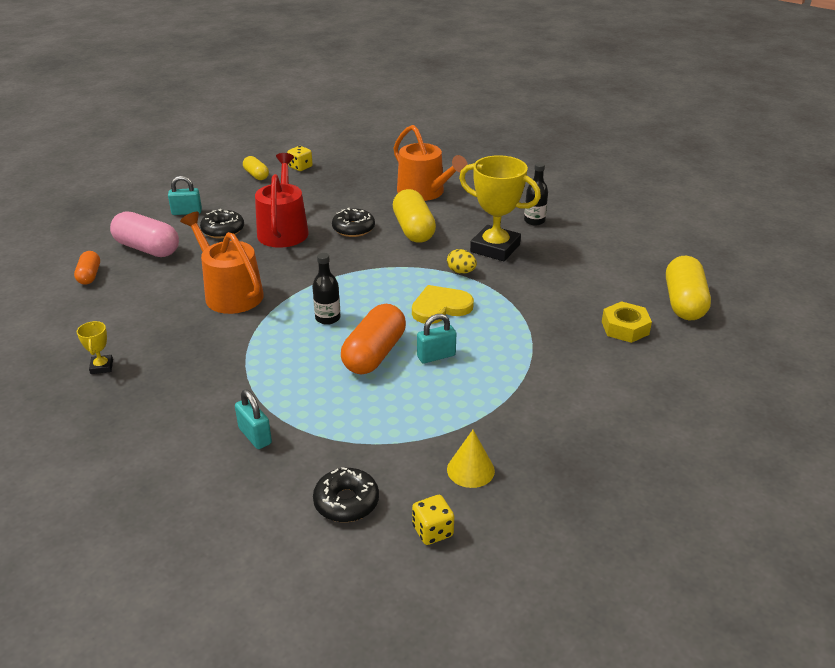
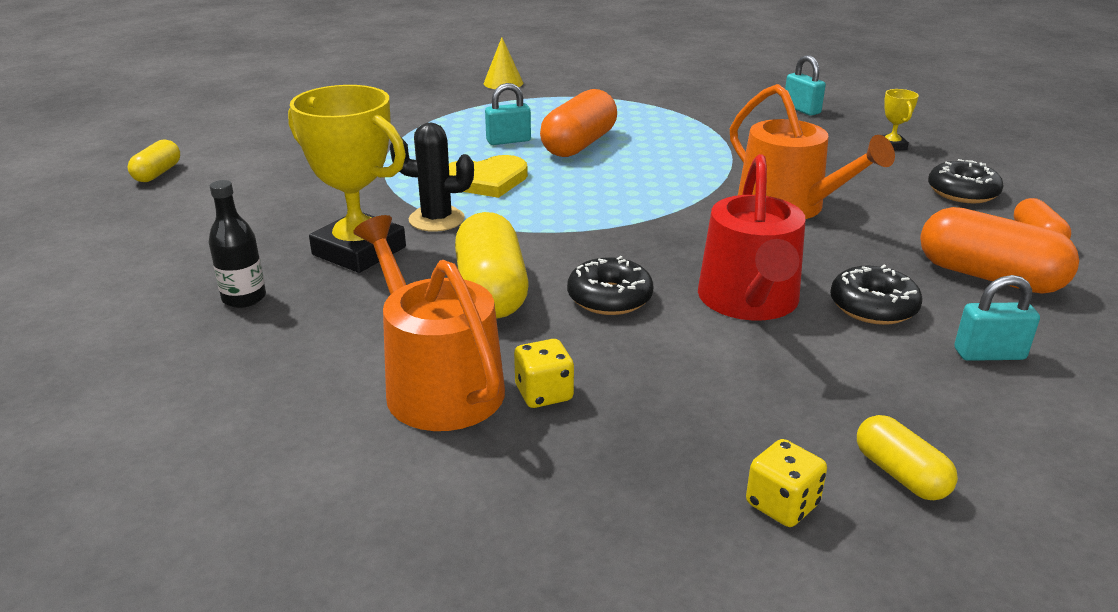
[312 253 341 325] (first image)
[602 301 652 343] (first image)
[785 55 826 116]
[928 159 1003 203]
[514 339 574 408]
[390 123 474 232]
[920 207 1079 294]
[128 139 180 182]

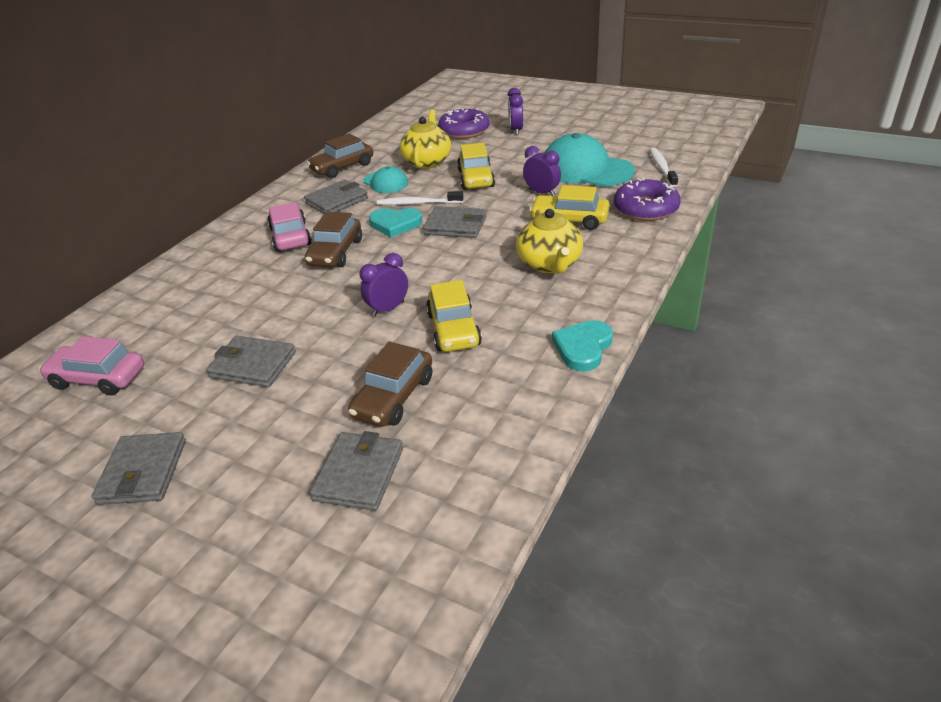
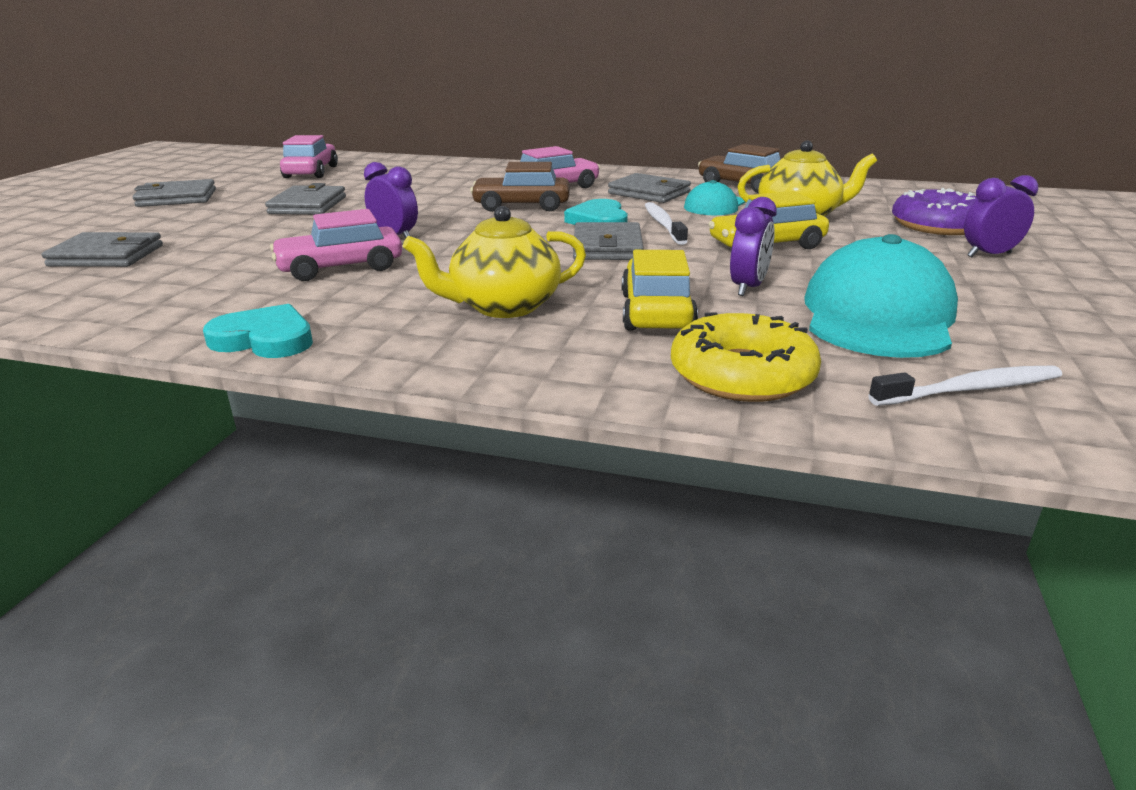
[348 342 432 427] (first image)
[270 209 402 281]
[671 312 821 402]

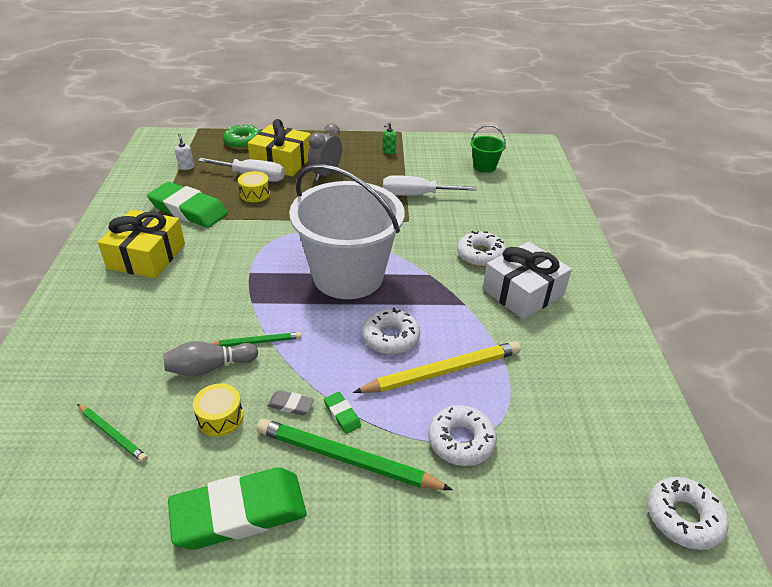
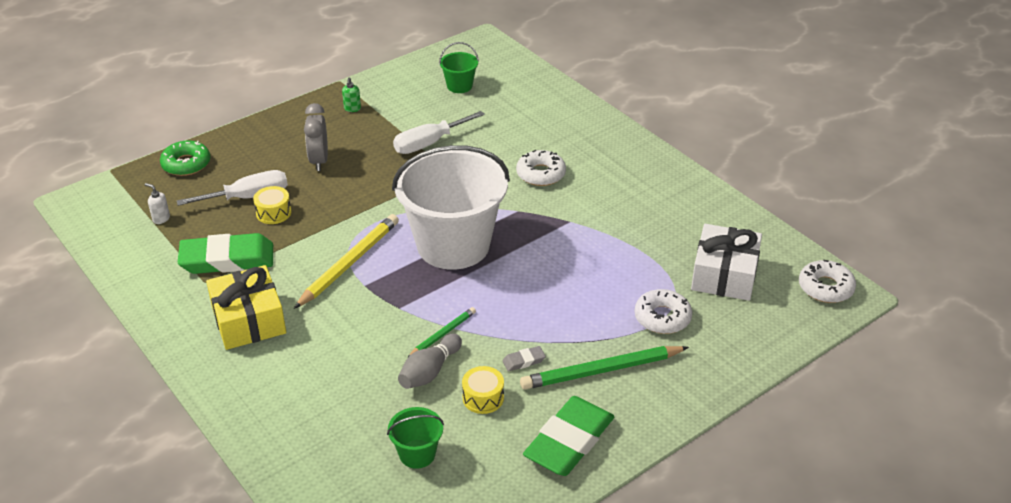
[248 119 311 176] (first image)
[324 392 361 434] (first image)
[362 308 420 355] (first image)
[294 214 399 309]
[691 224 762 301]
[387 407 444 469]

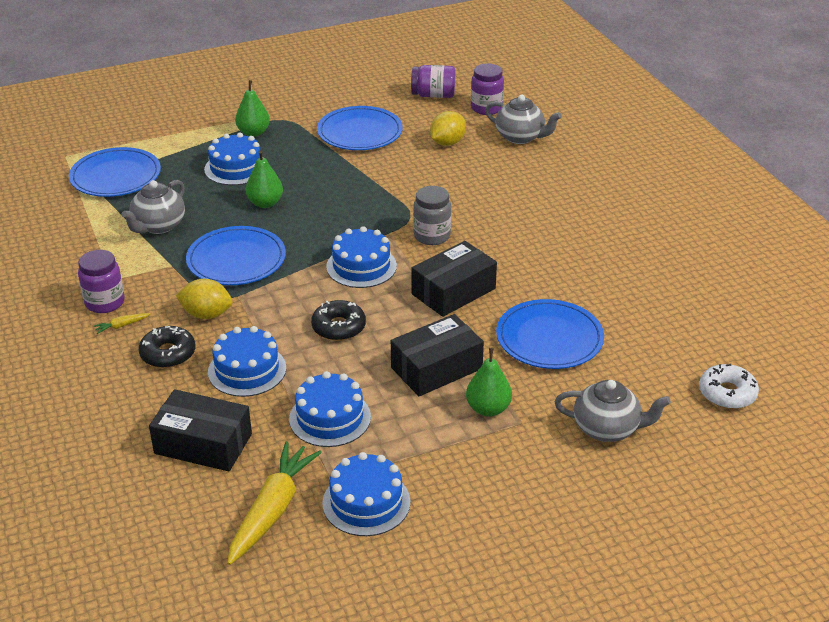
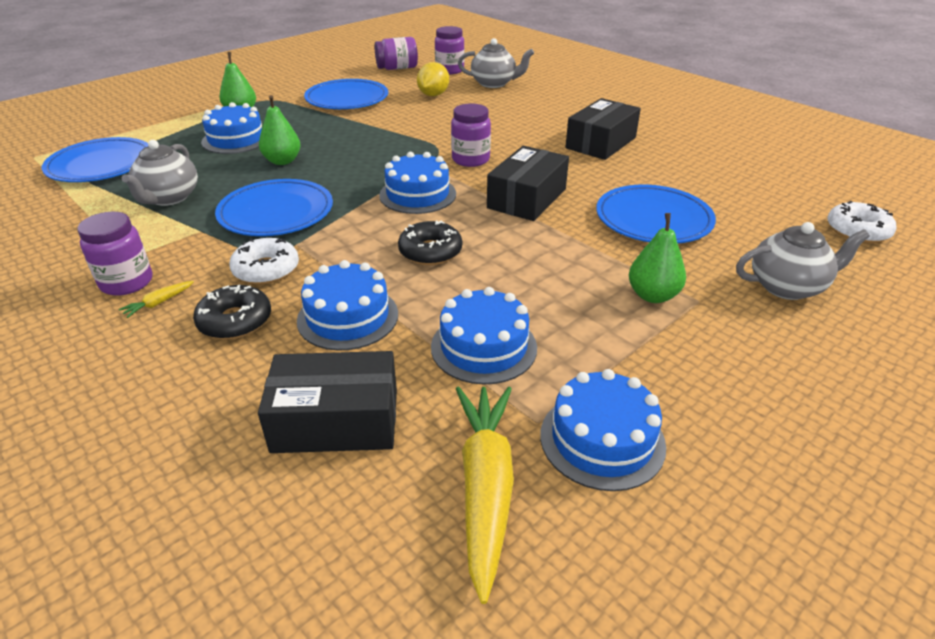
[565 98 641 160]
[229 238 299 284]
[451 103 491 167]

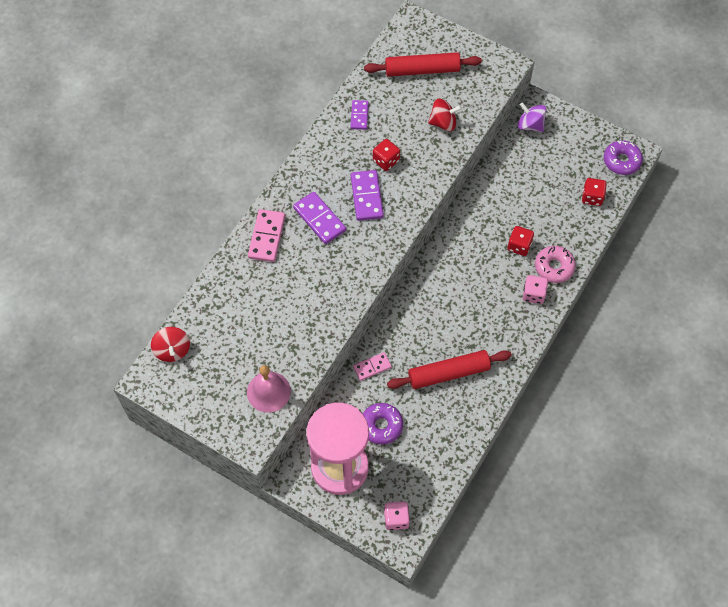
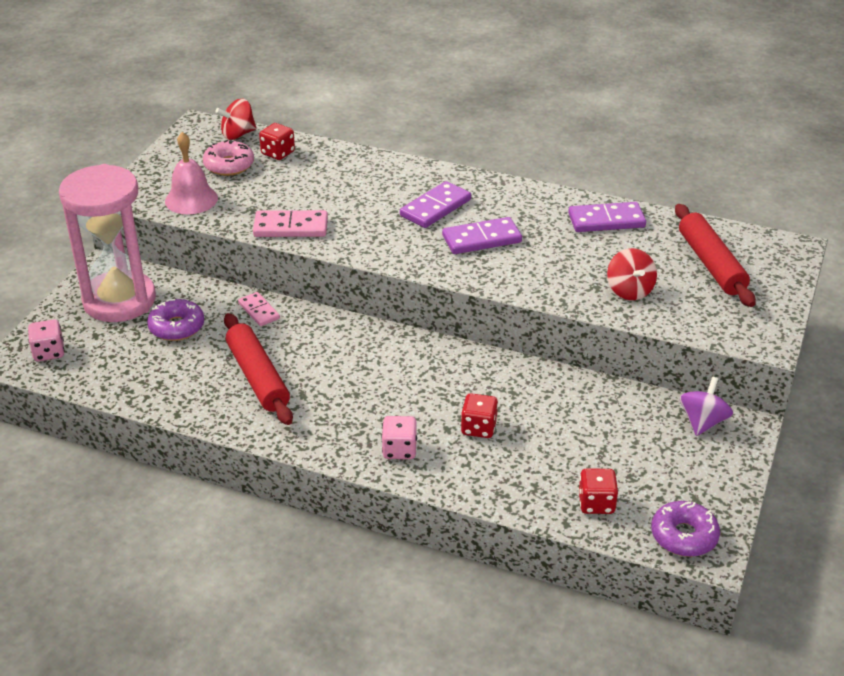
[253 210 328 237]
[259 123 295 160]
[203 140 254 176]
[568 202 646 232]

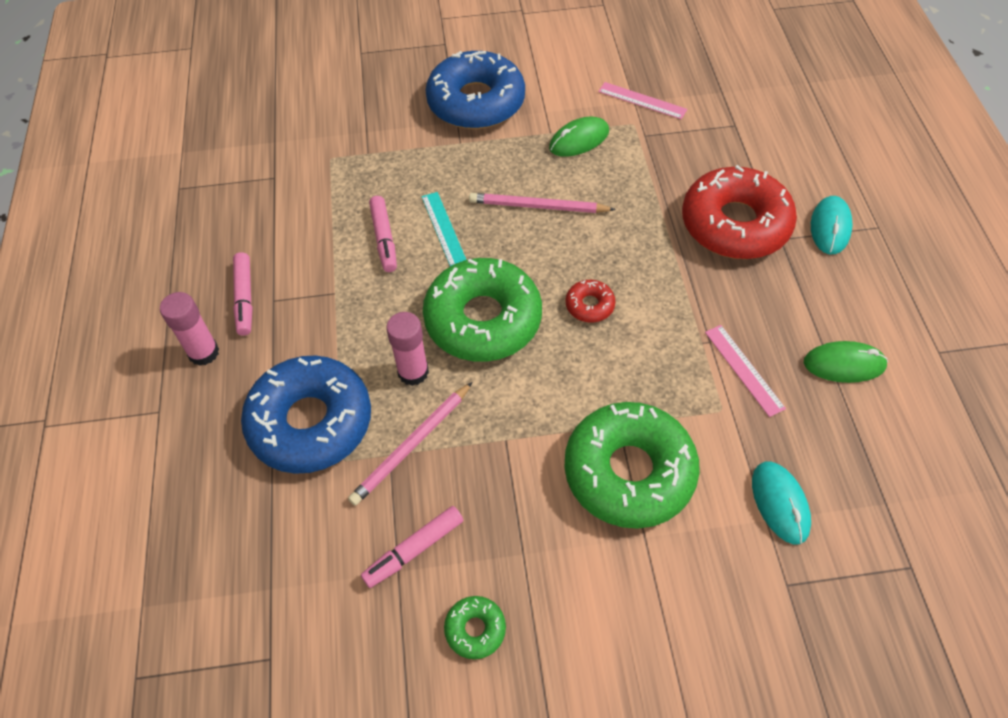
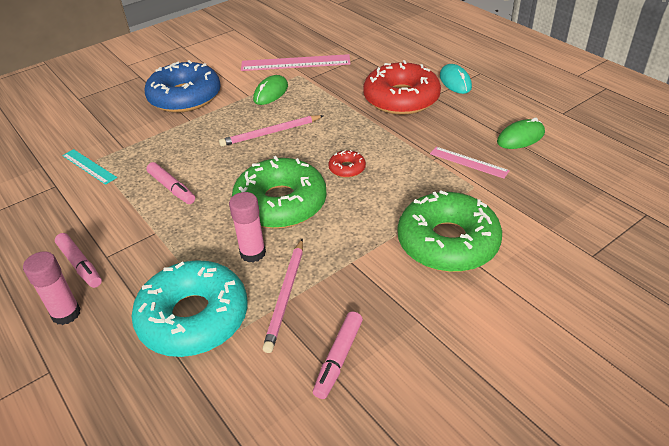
[444 596 506 659] (first image)
[752 461 811 544] (first image)
[62 149 117 185]
[132 260 248 357]
[241 54 351 71]

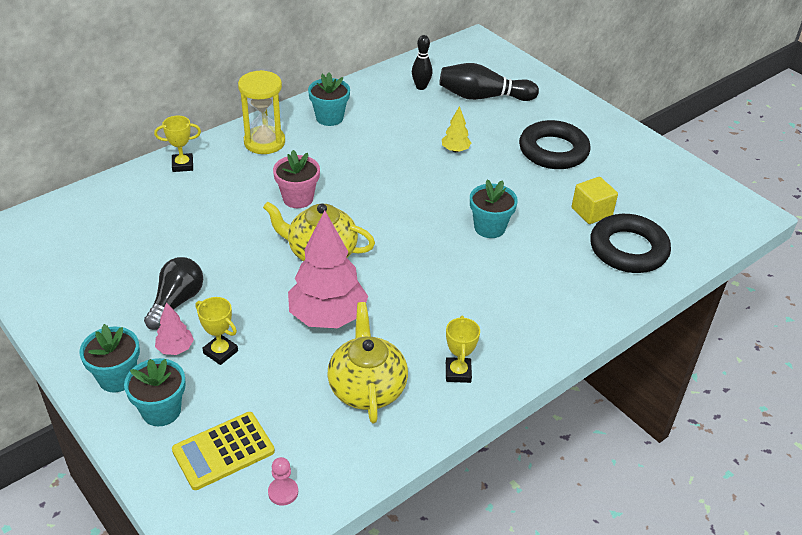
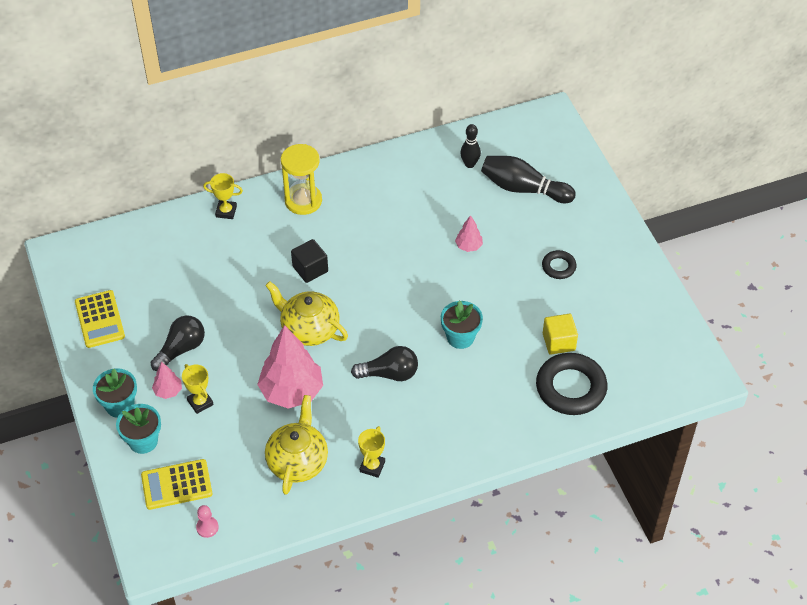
[308 72 350 126] (first image)
[75 290 125 348]
[351 346 418 381]
[291 239 328 283]
[455 215 483 252]
[542 250 576 279]

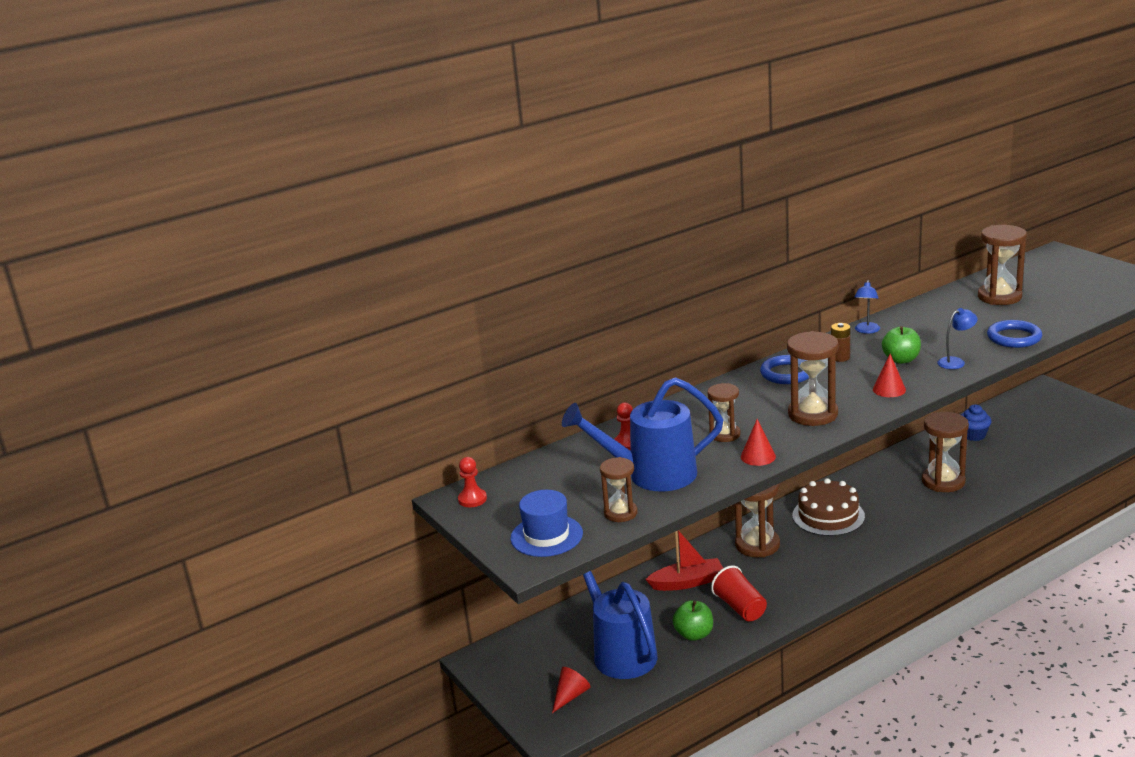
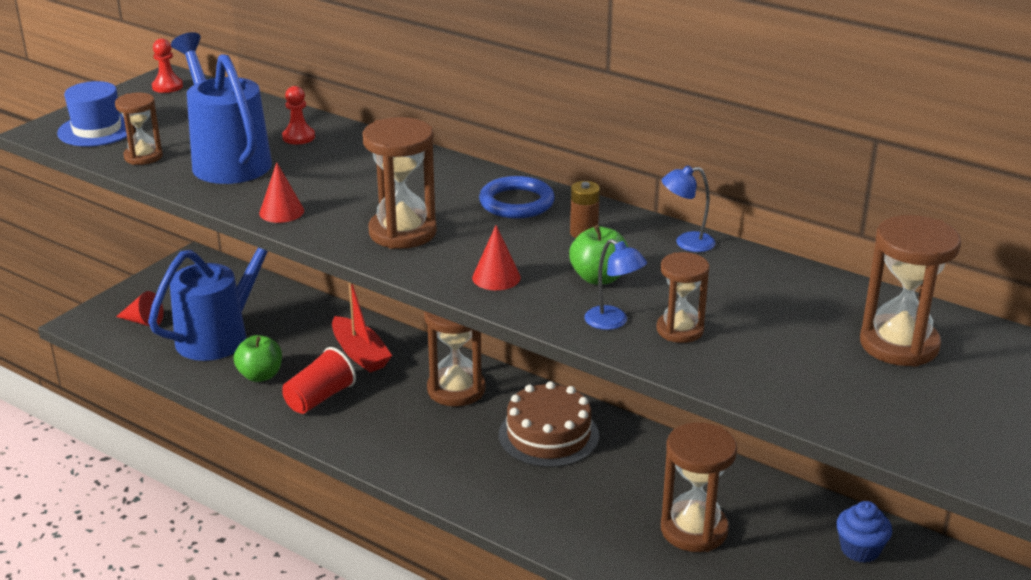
[987 320 1042 348] (first image)
[657 252 710 343]

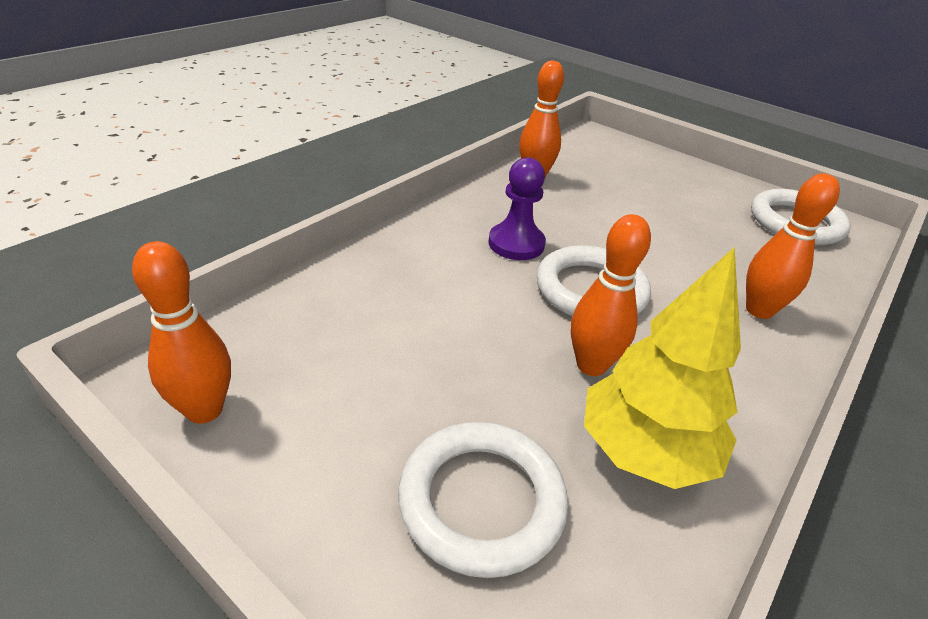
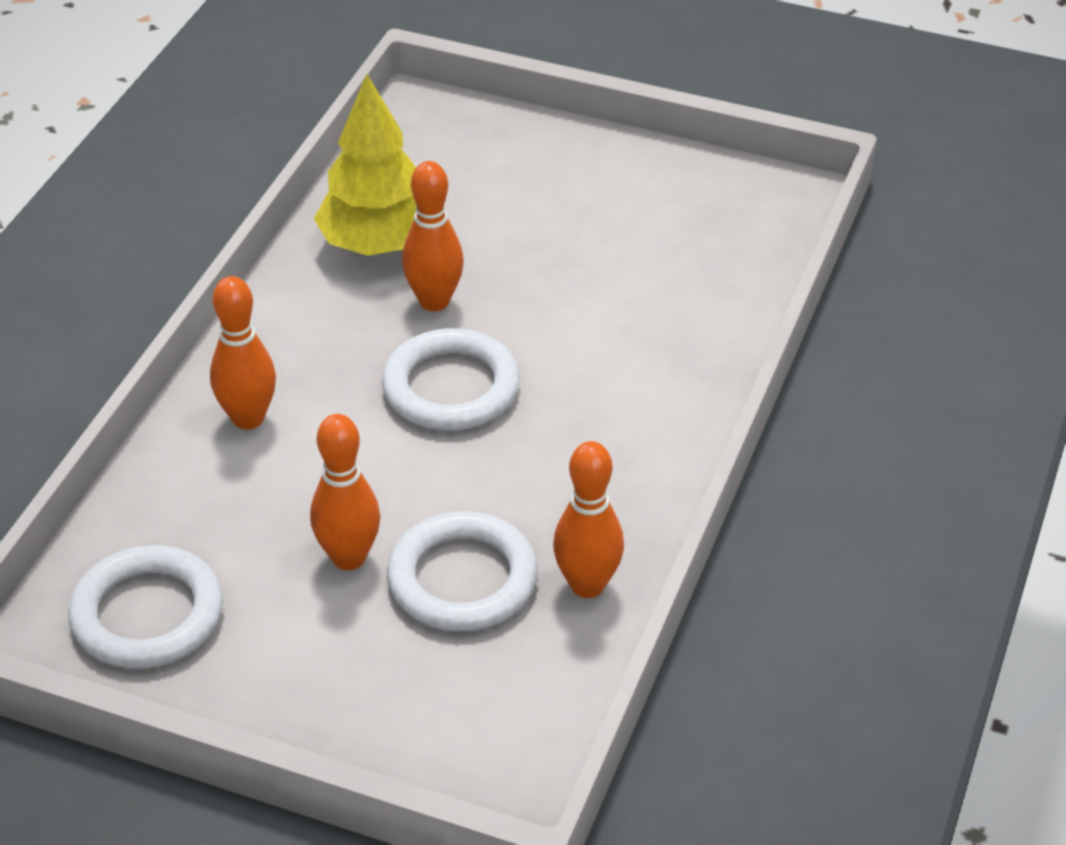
[488 157 546 260] (first image)
[310 414 380 570]
[387 511 538 631]

